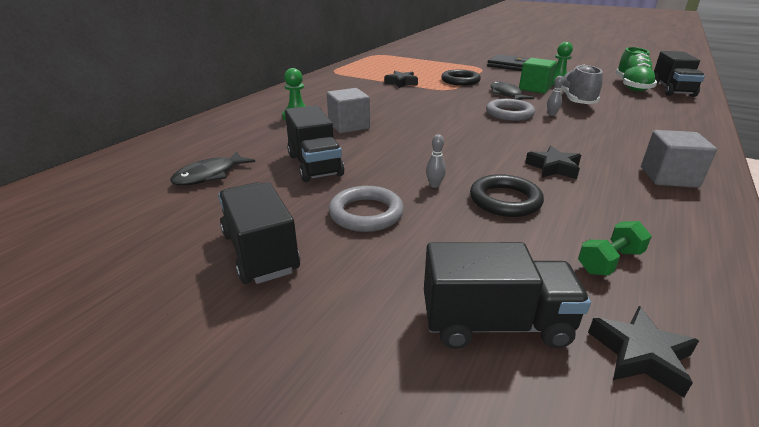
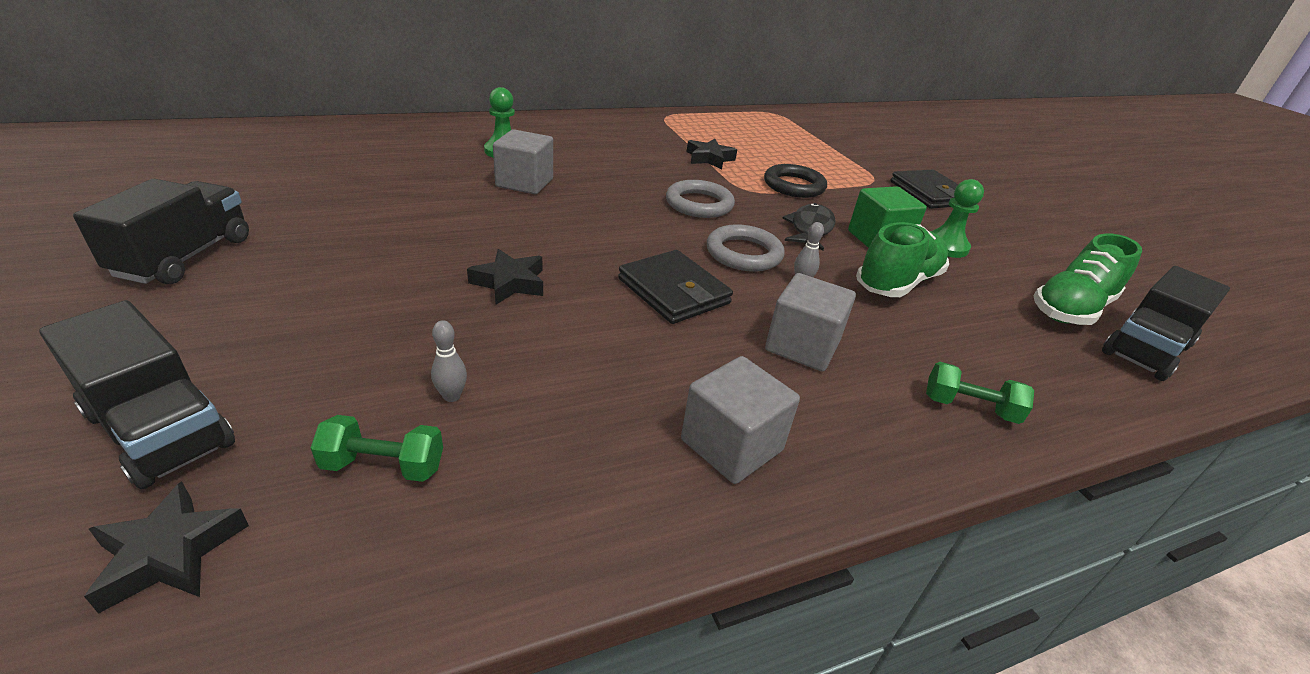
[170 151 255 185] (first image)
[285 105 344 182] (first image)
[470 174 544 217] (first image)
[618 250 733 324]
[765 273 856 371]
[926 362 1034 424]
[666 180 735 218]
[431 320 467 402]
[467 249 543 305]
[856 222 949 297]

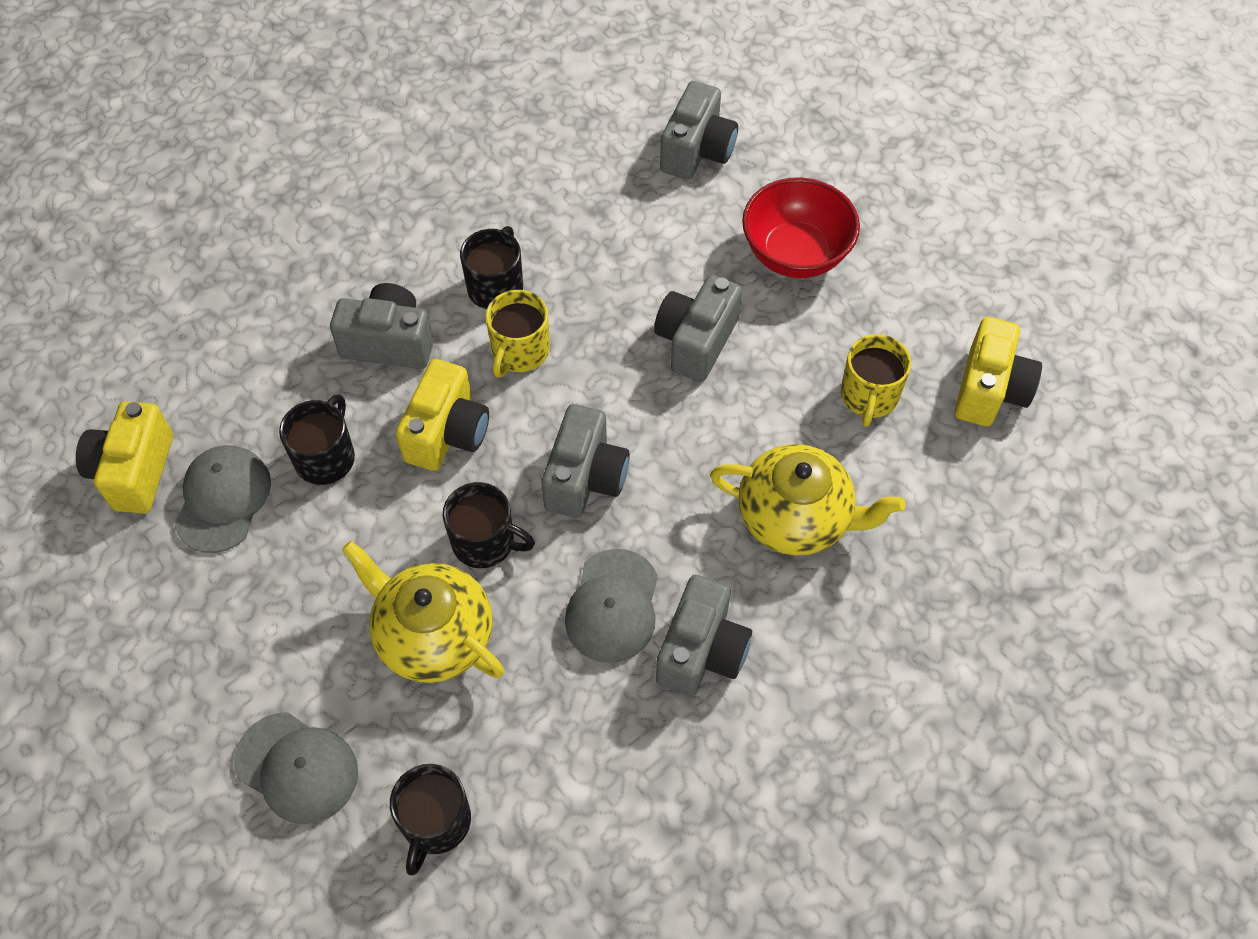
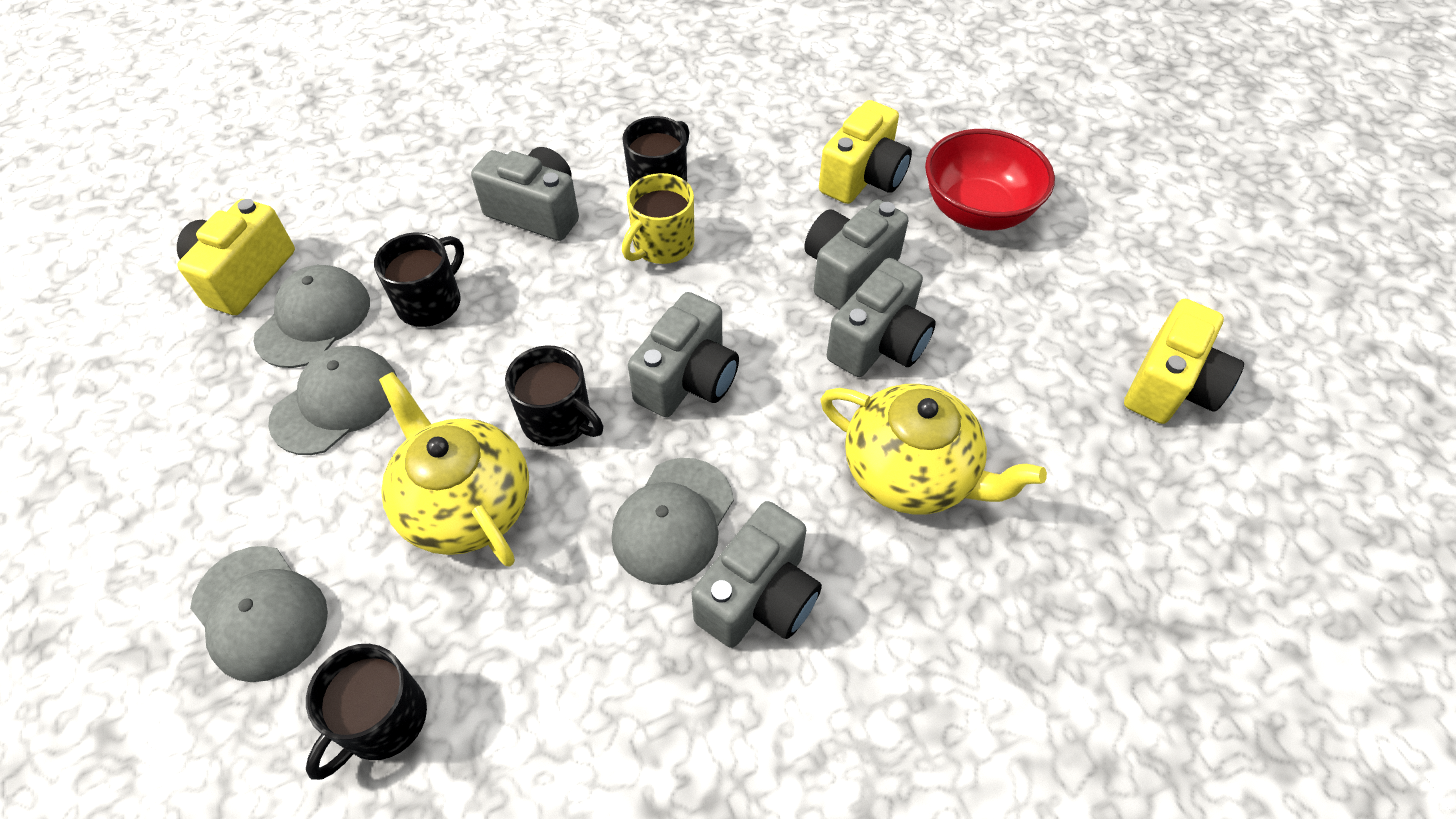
[841 334 911 427] (first image)
[268 346 397 455]
[819 100 912 204]
[827 258 936 377]

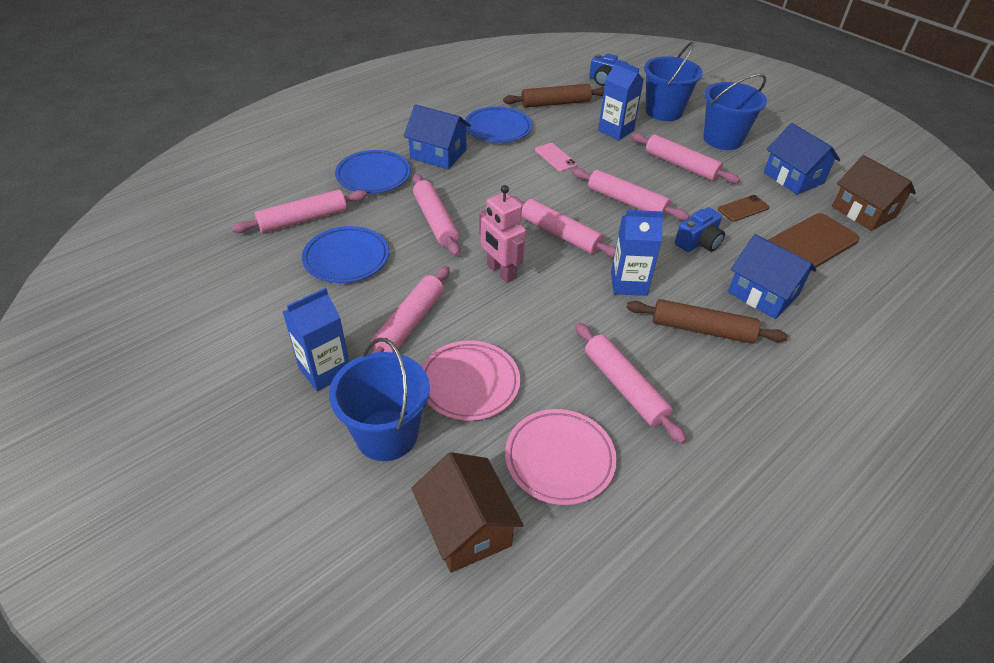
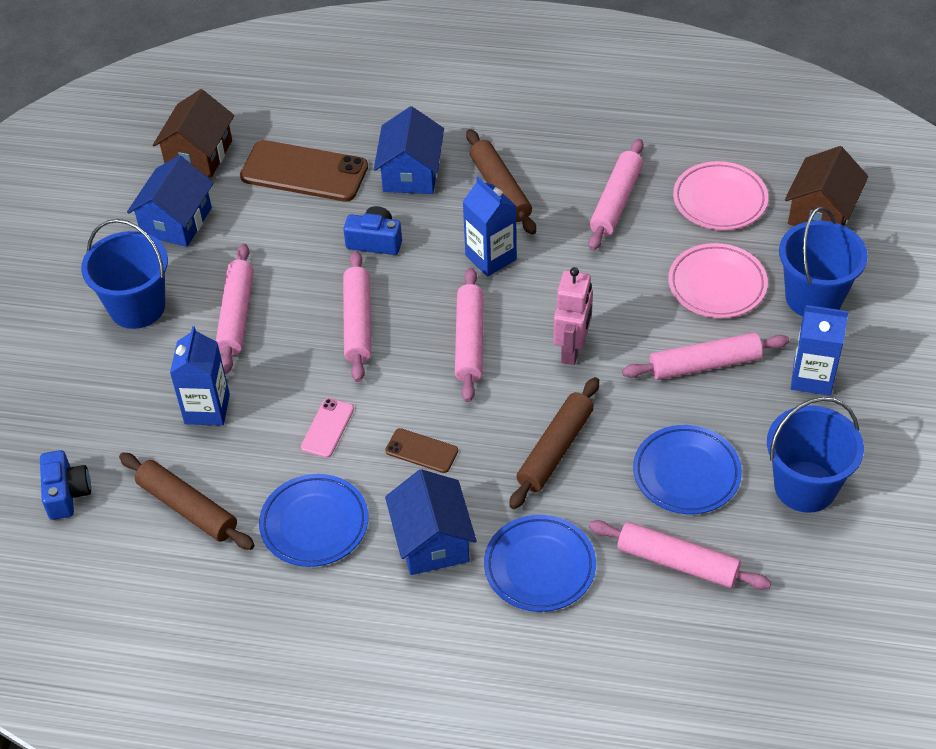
[767 397 864 513]
[385 428 458 473]
[509 377 599 509]

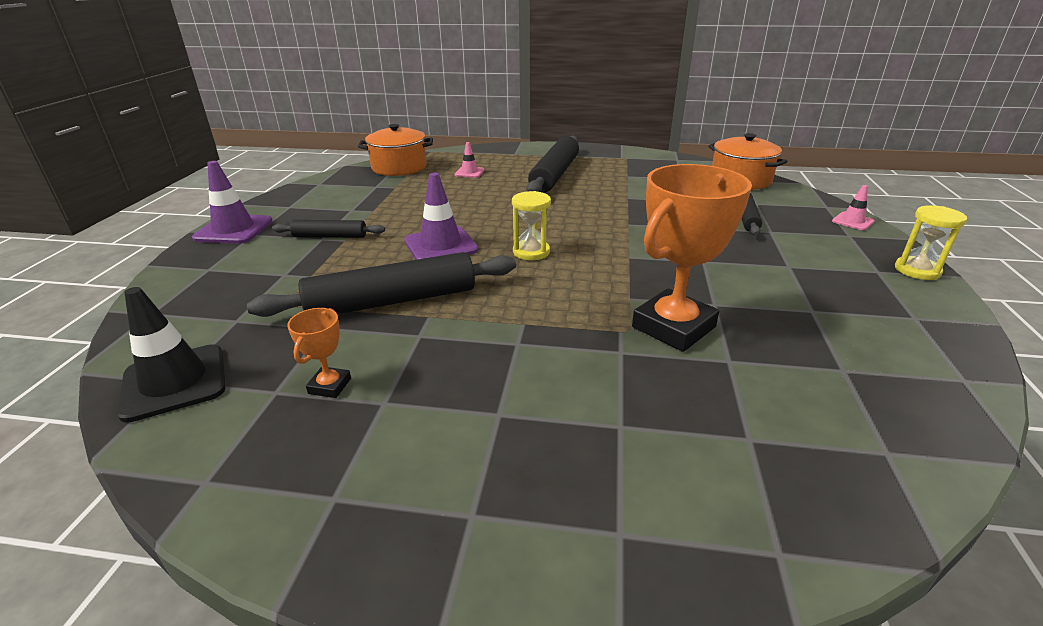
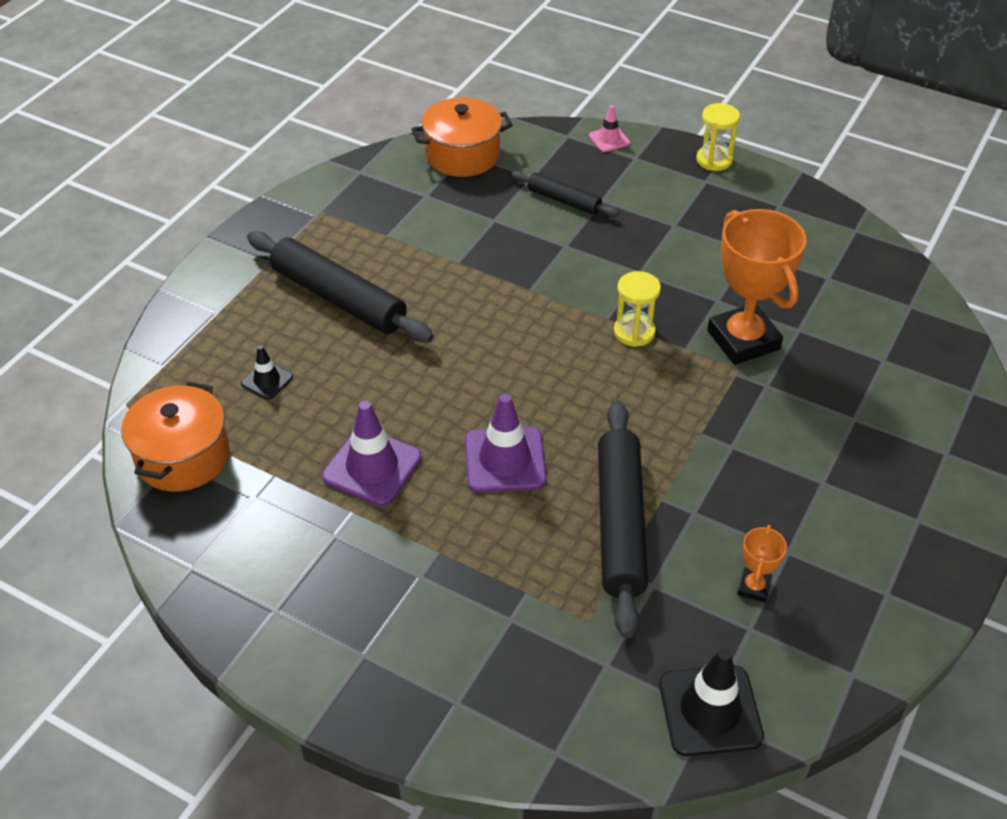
[272 220 385 238] (first image)
[322 401 422 506]
[614 271 661 347]
[241 345 293 400]
[737 525 787 603]

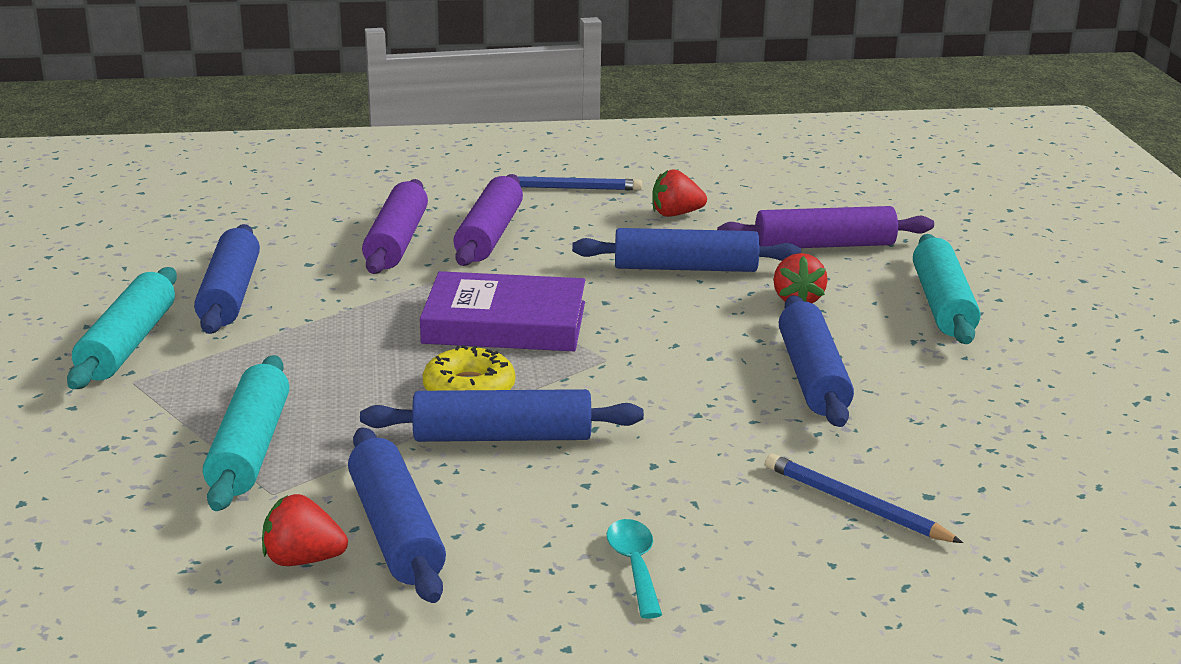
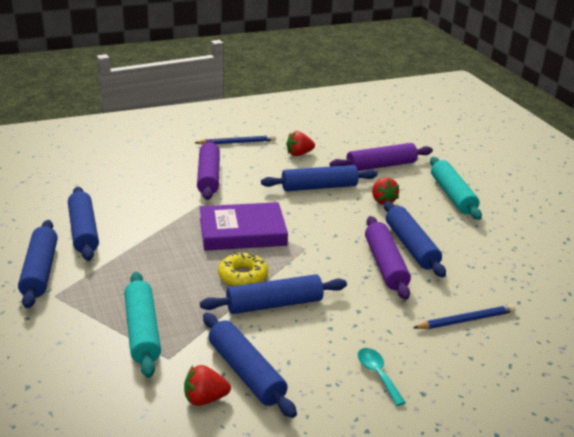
[365 216 411 300]
[18 220 58 308]
[413 304 516 329]

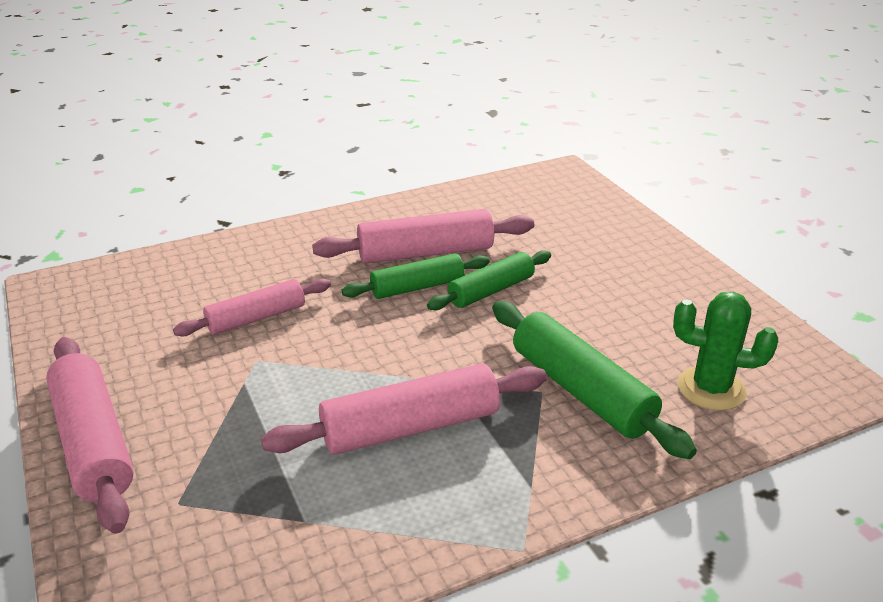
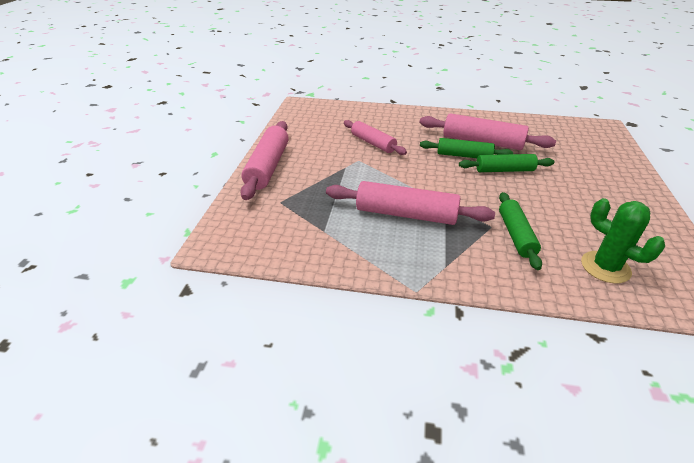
[344 120 407 155]
[499 192 542 270]

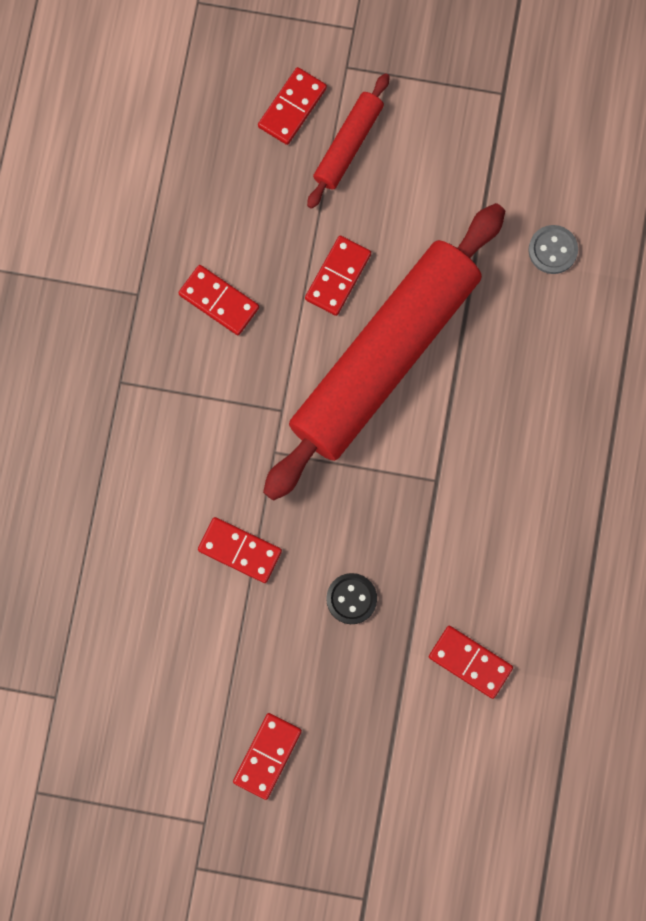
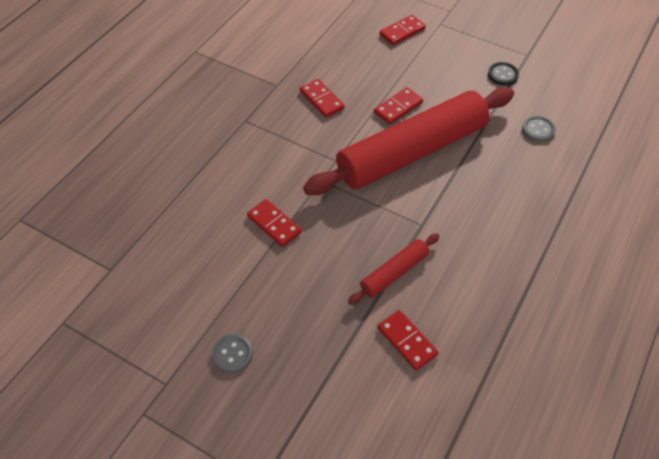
[348 233 440 305]
[488 62 519 86]
[212 334 253 373]

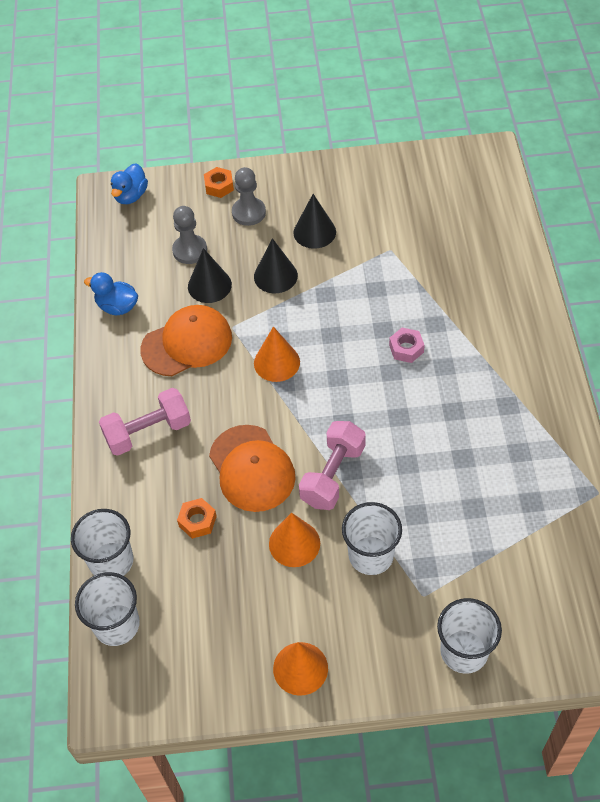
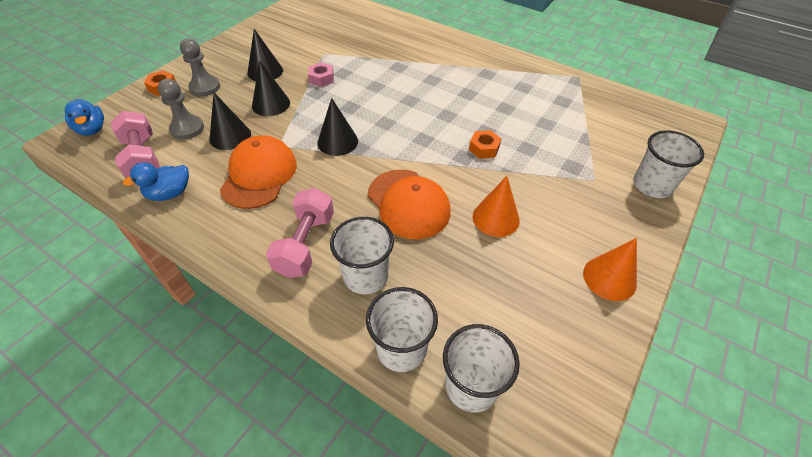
[469 130 501 159]
[111 111 160 178]
[330 217 394 294]
[308 62 334 87]
[317 98 358 156]
[368 169 450 240]

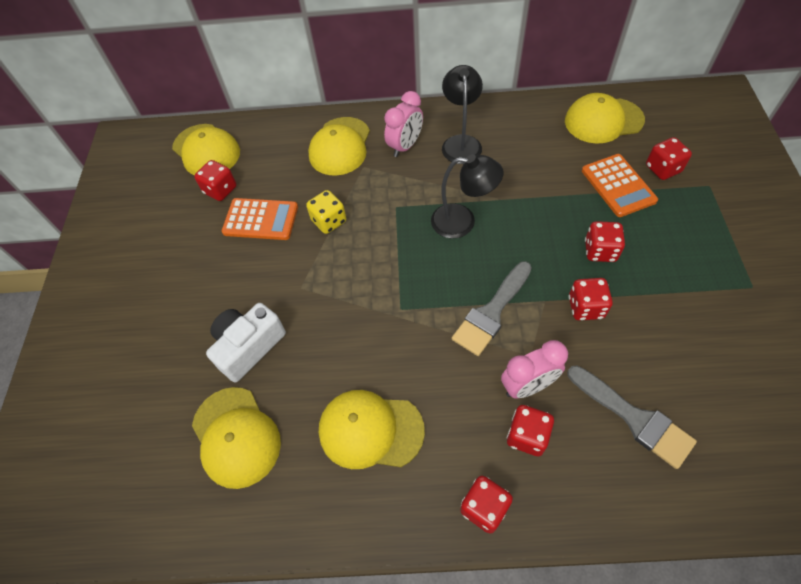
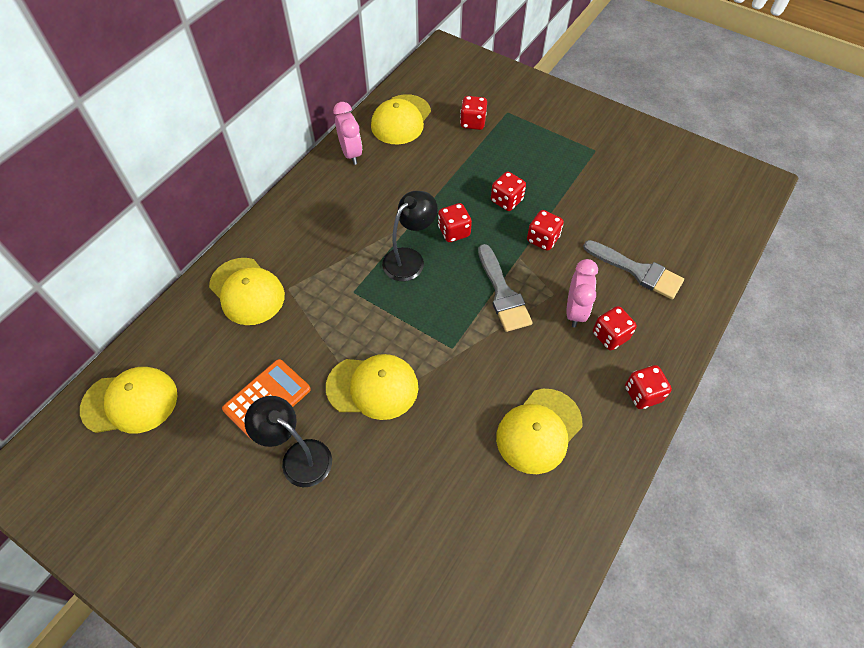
[206 303 286 382] (first image)
[306 190 346 234] (first image)
[582 154 658 217] (first image)
[326 354 418 420]
[438 203 472 242]
[333 102 362 165]
[244 396 332 487]
[583 240 684 299]

